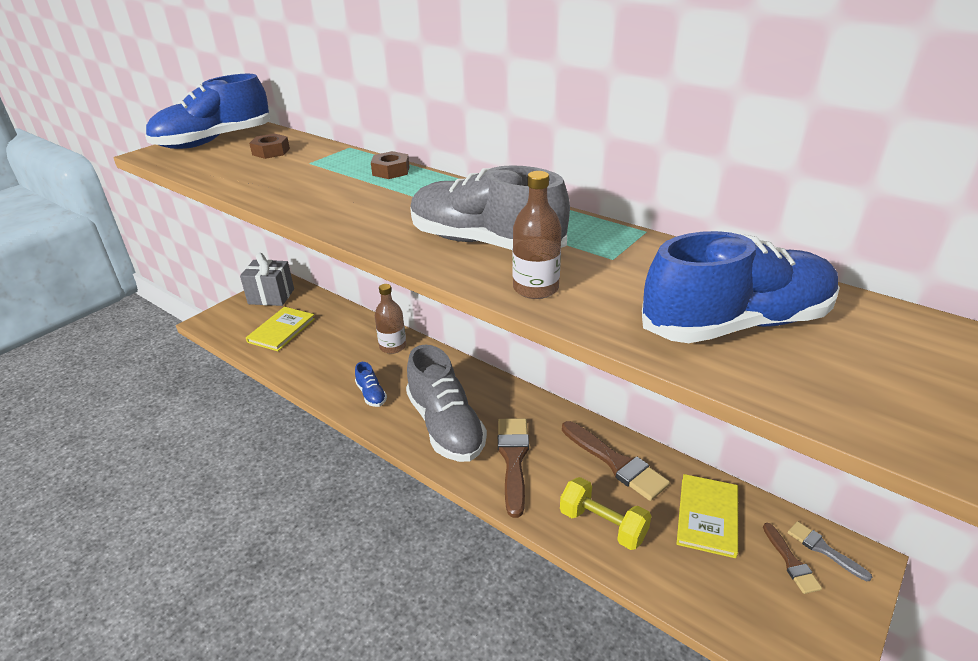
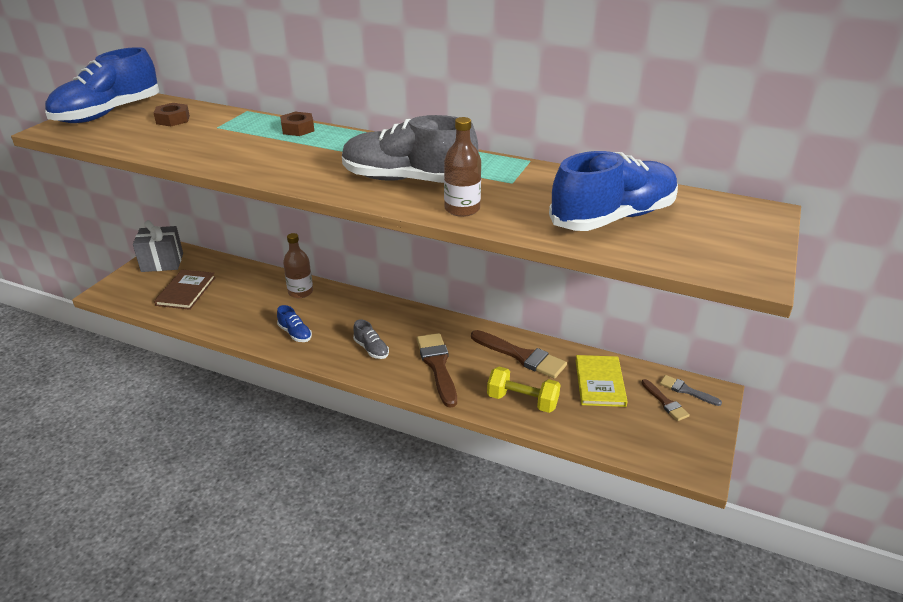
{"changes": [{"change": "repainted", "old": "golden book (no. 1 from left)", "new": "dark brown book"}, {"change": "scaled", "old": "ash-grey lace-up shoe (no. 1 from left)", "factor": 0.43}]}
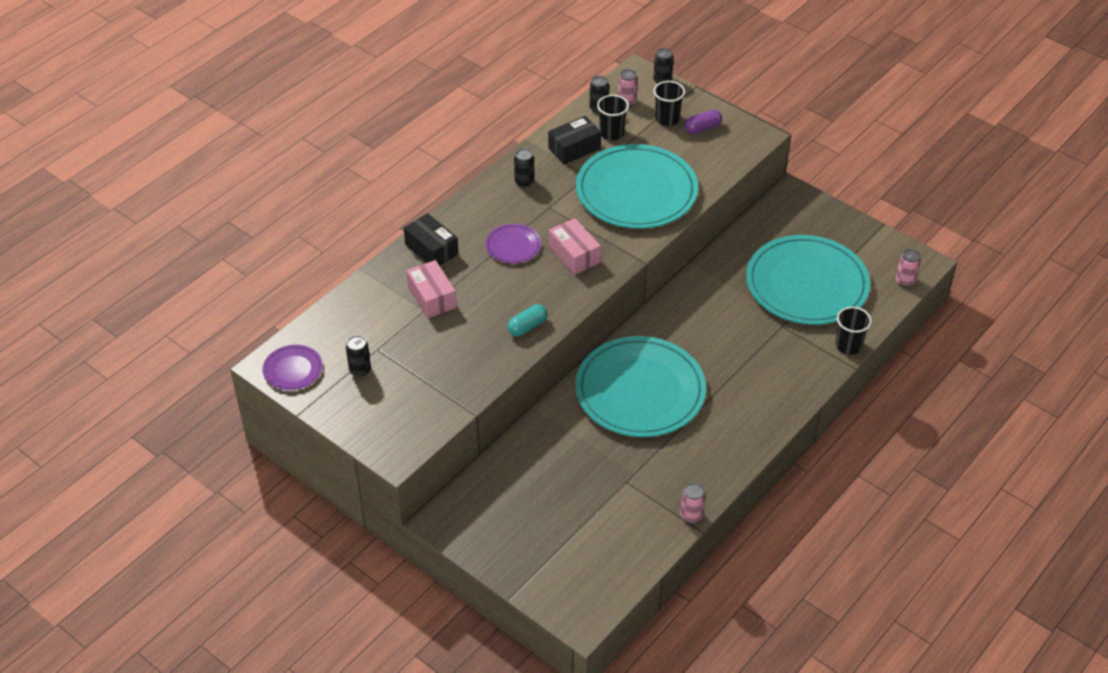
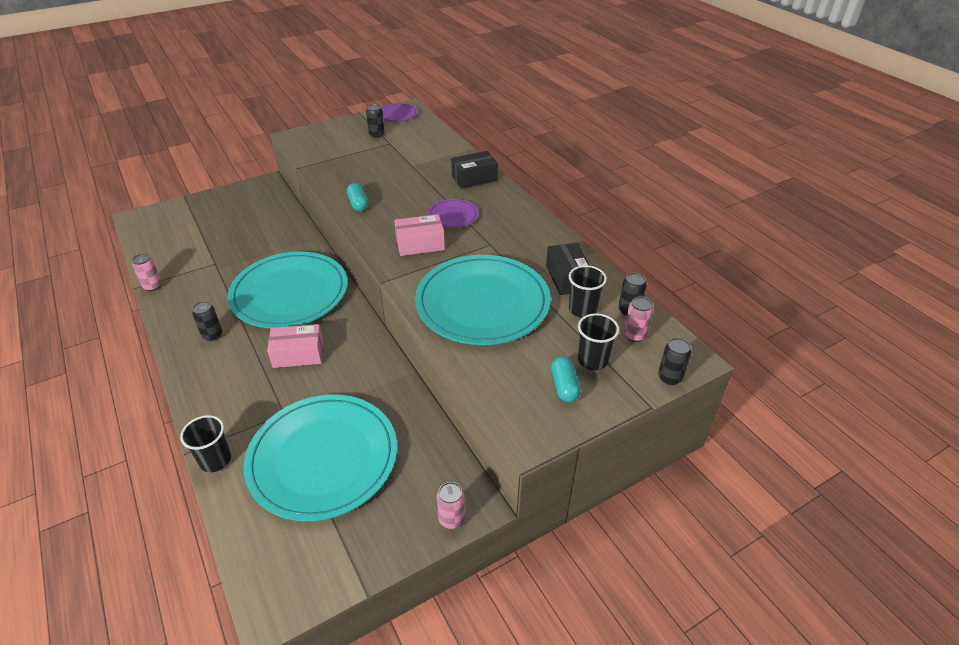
{"changes": [{"change": "shifted", "old": "black tin (no. 2 from left in the first image)", "new": "black tin (no. 1 from left)"}, {"change": "shifted", "old": "rose-pink parcel (no. 1 from left)"}, {"change": "shifted", "old": "rose-pink tin (no. 3 from left in the first image)", "new": "rose-pink tin (no. 2 from left)"}, {"change": "repainted", "old": "royal purple pill shape", "new": "turquoise pill shape (no. 2 from left)"}]}
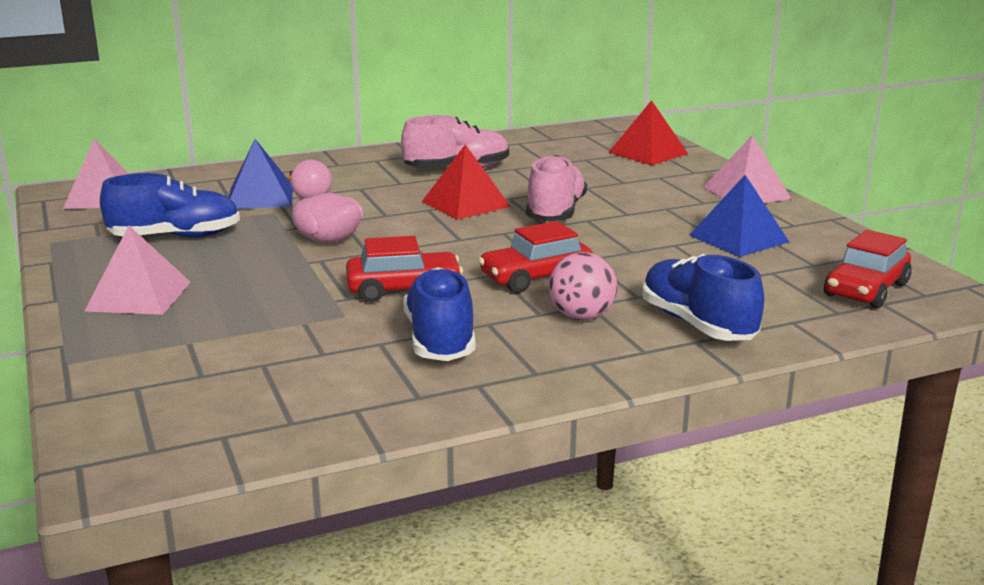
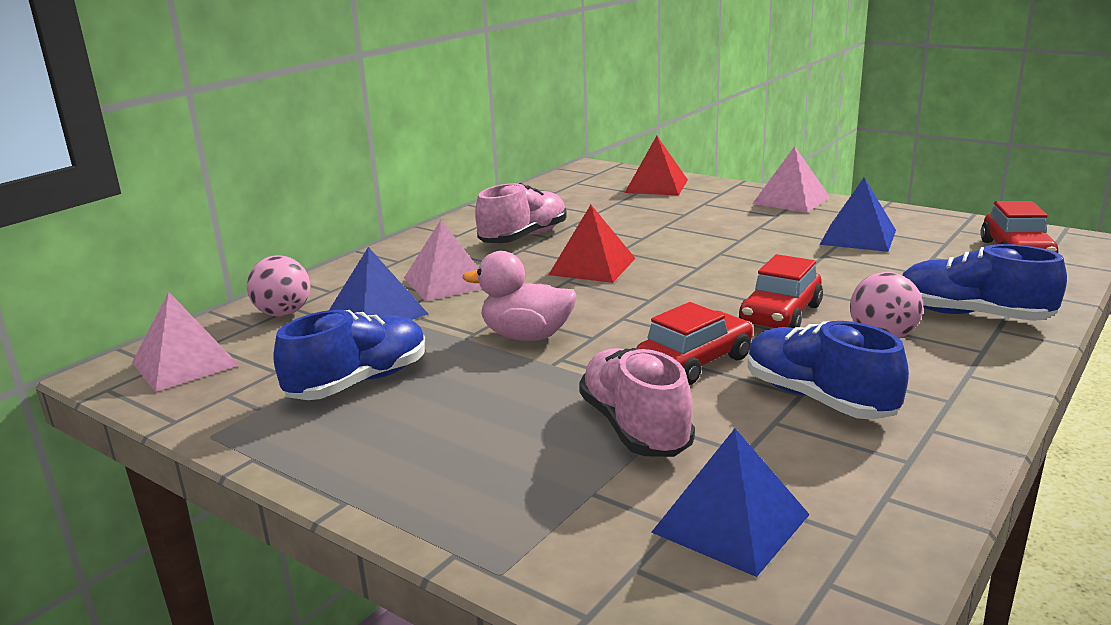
{"changes": [{"change": "new", "new": "rose-pink play ball (no. 1 from left)"}, {"change": "shifted", "old": "rose-pink pyramid shape (no. 2 from left)"}, {"change": "shifted", "old": "rose-pink lace-up shoe (no. 2 from left)"}, {"change": "new", "new": "cobalt pyramid shape (no. 2 from left)"}]}
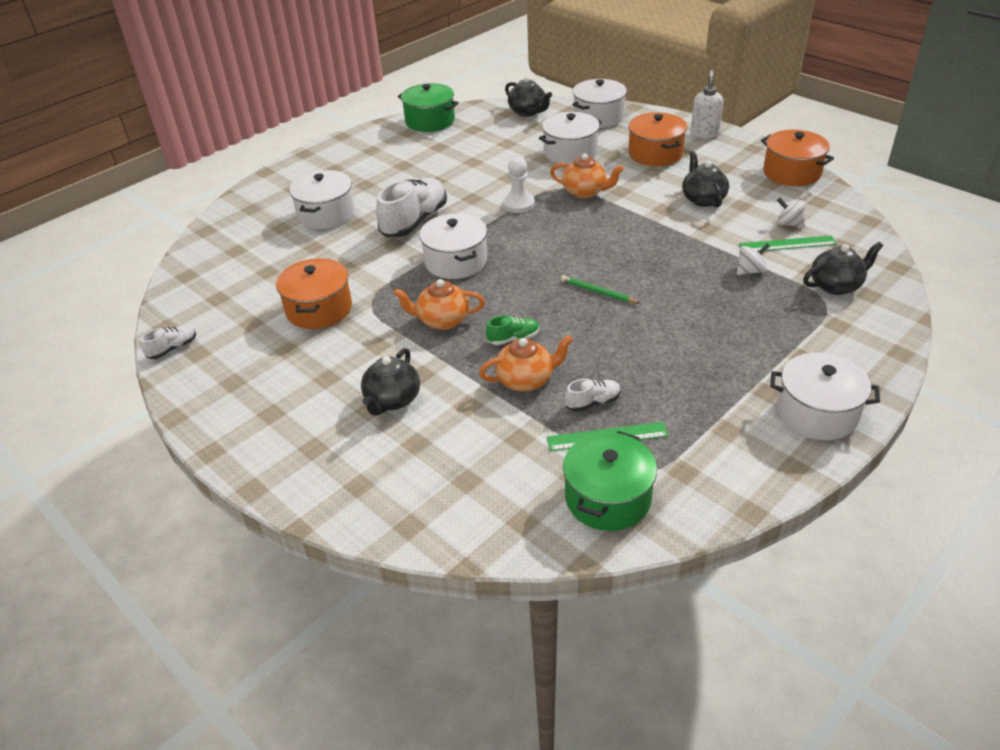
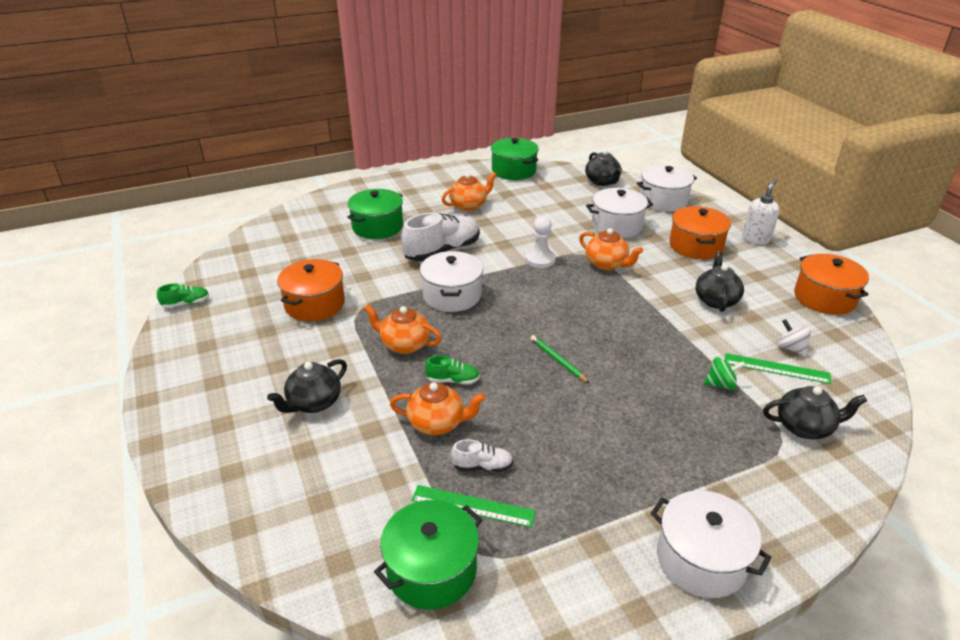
{"changes": [{"change": "repainted", "old": "pure white lace-up shoe (no. 1 from left)", "new": "emerald lace-up shoe (no. 1 from left)"}, {"change": "repainted", "old": "pure white cooking pot (no. 1 from left)", "new": "emerald cooking pot (no. 1 from left)"}, {"change": "new", "new": "orange teapot (no. 3 from left)"}, {"change": "repainted", "old": "pure white spinning top (no. 1 from left)", "new": "emerald spinning top"}]}
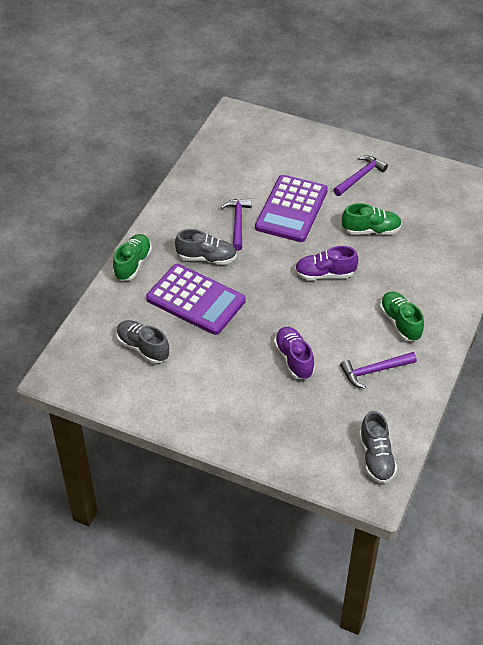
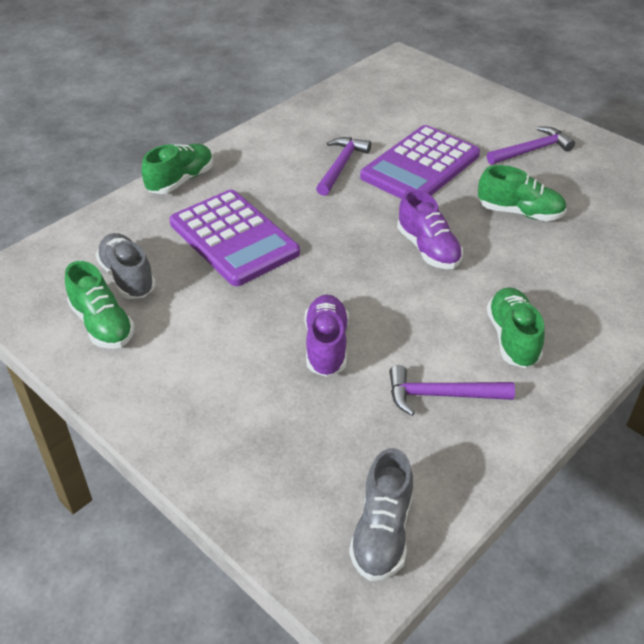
{"changes": [{"change": "new", "new": "emerald lace-up shoe (no. 1 from left)"}, {"change": "rotated", "old": "royal purple lace-up shoe (no. 2 from left)", "degrees": -135}, {"change": "gone", "old": "ash-grey lace-up shoe (no. 2 from left)"}]}
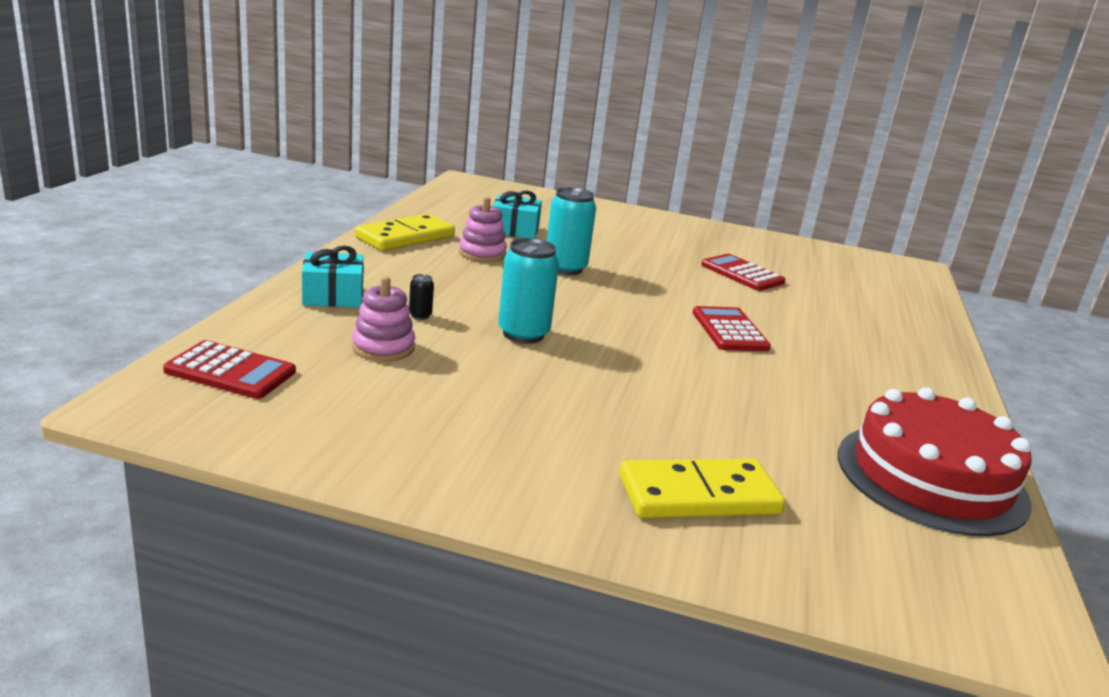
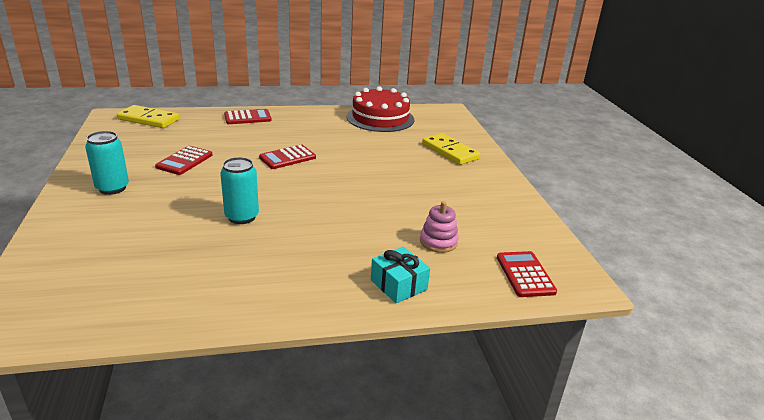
{"changes": [{"change": "shifted", "old": "turquoise tin (no. 1 from left)"}, {"change": "shifted", "old": "golden domino (no. 1 from left)"}, {"change": "new", "new": "red pocket calculator (no. 2 from left)"}, {"change": "gone", "old": "black tin"}, {"change": "gone", "old": "rose-pink stacking toy (no. 2 from left)"}, {"change": "gone", "old": "turquoise gift (no. 2 from left)"}]}
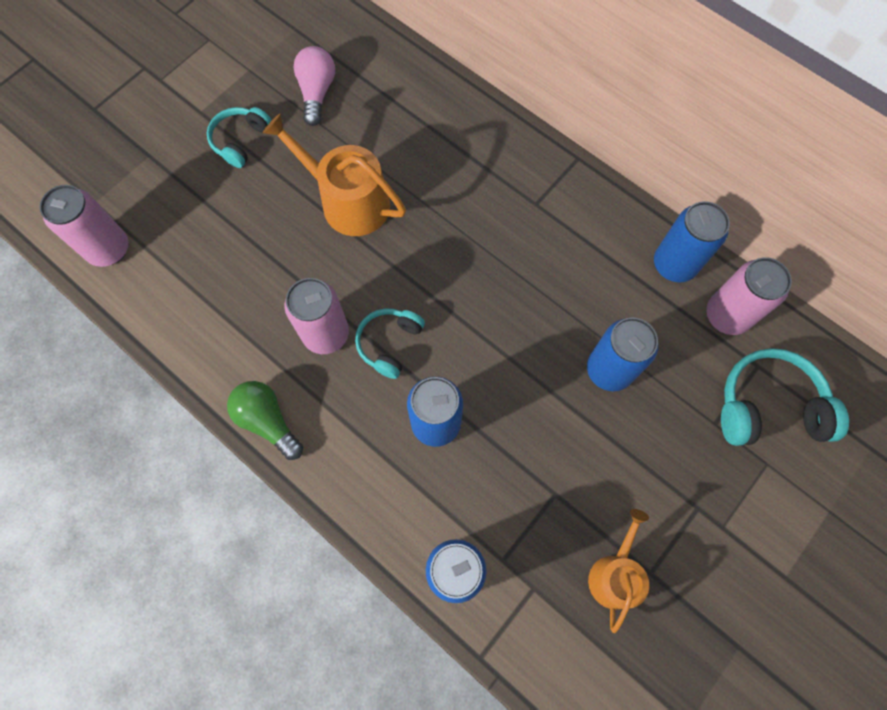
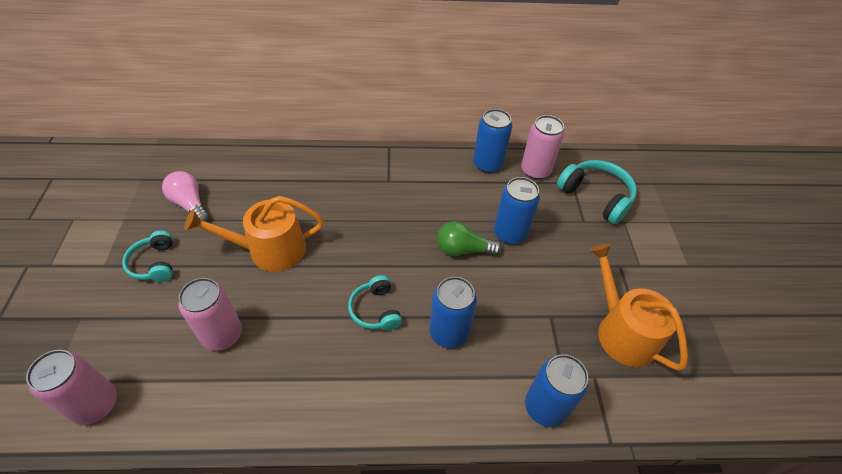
{"changes": [{"change": "shifted", "old": "rose-pink tin (no. 2 from left)"}, {"change": "shifted", "old": "emerald lightbulb"}, {"change": "rotated", "old": "turquoise headset (no. 3 from left)", "degrees": 90}, {"change": "scaled", "old": "orange watering can (no. 2 from left)", "factor": 1.58}]}
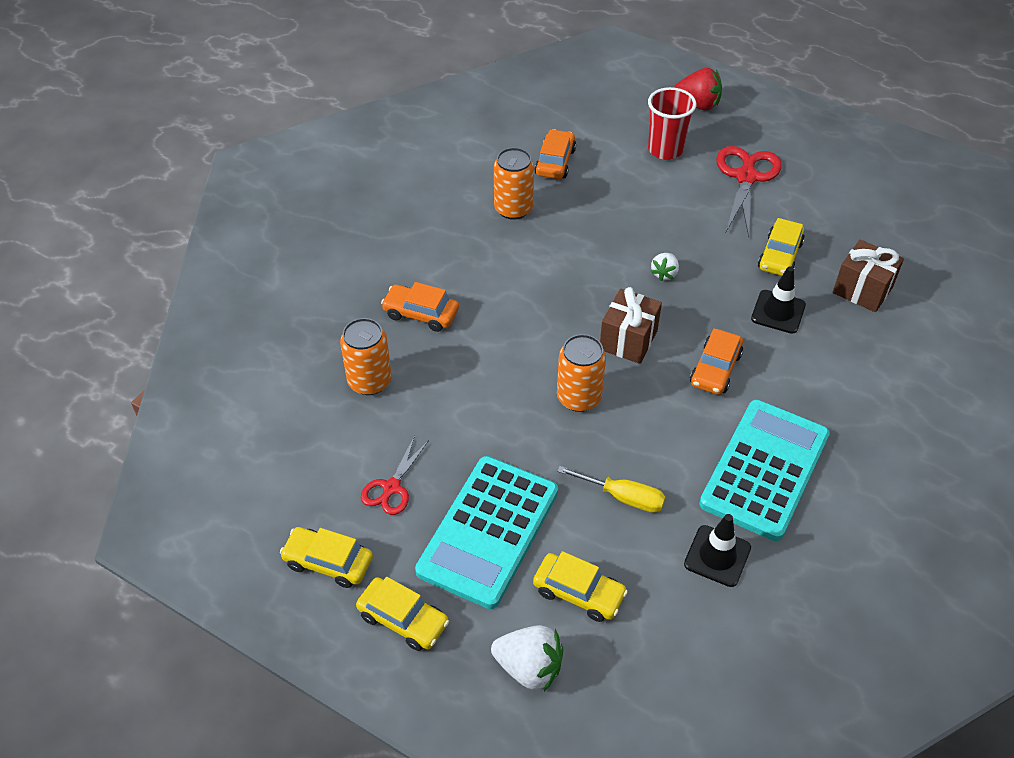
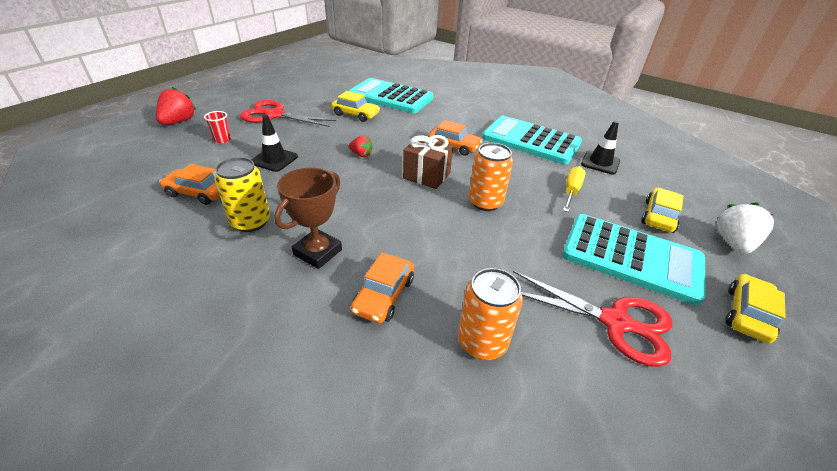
{"changes": [{"change": "scaled", "old": "red beaker", "factor": 0.55}, {"change": "repainted", "old": "orange tin (no. 2 from left)", "new": "golden tin"}, {"change": "shifted", "old": "black safety cone (no. 2 from left in the first image)", "new": "black safety cone (no. 1 from left)"}, {"change": "new", "new": "dark brown award cup"}, {"change": "swapped", "old": "dark brown gift (no. 2 from left)", "new": "turquoise pocket calculator (no. 1 from left)"}, {"change": "repainted", "old": "pure white toy strawberry (no. 2 from left)", "new": "red toy strawberry (no. 2 from left)"}, {"change": "scaled", "old": "red scissors (no. 1 from left in the first image)", "factor": 1.7}, {"change": "gone", "old": "golden toy car (no. 1 from left)"}]}
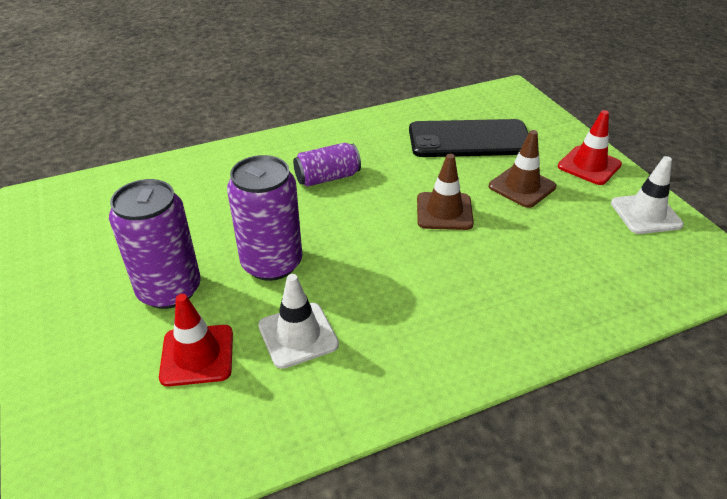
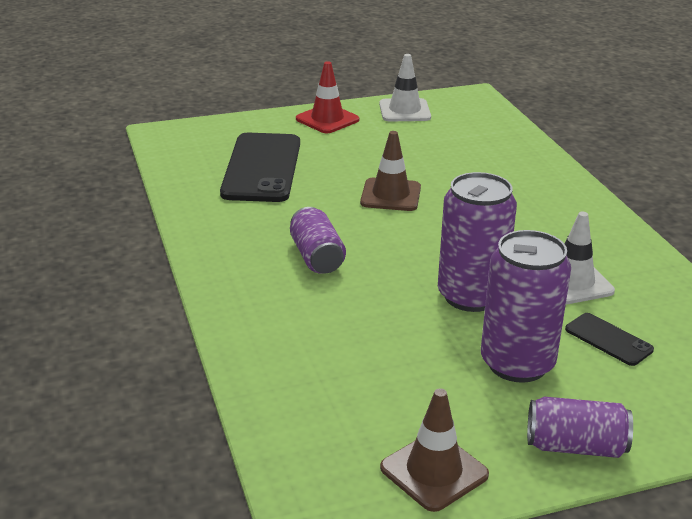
{"changes": [{"change": "shifted", "old": "dark brown safety cone (no. 2 from left)"}, {"change": "new", "new": "royal purple tin (no. 4 from left)"}, {"change": "swapped", "old": "red safety cone (no. 1 from left)", "new": "black phone (no. 2 from left)"}]}
